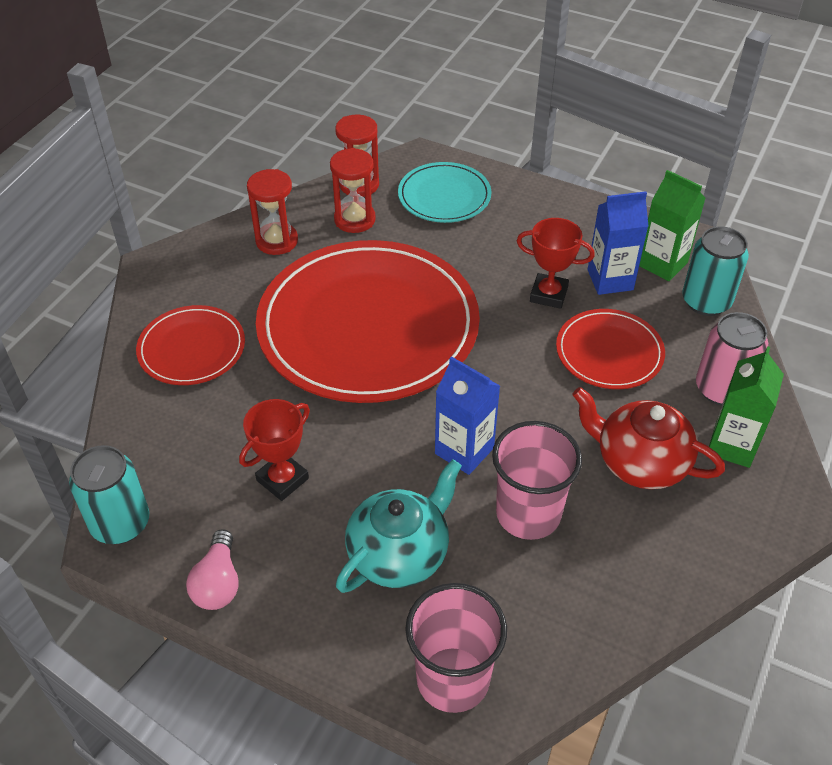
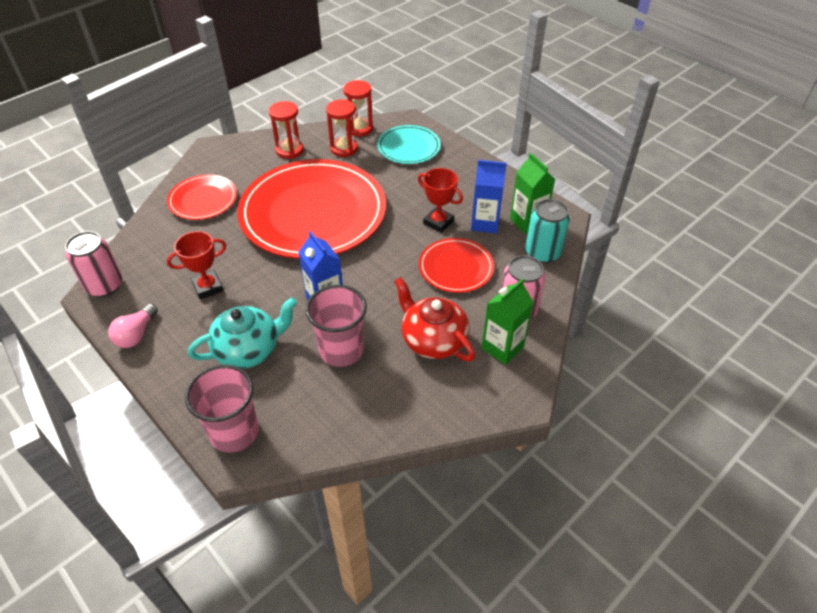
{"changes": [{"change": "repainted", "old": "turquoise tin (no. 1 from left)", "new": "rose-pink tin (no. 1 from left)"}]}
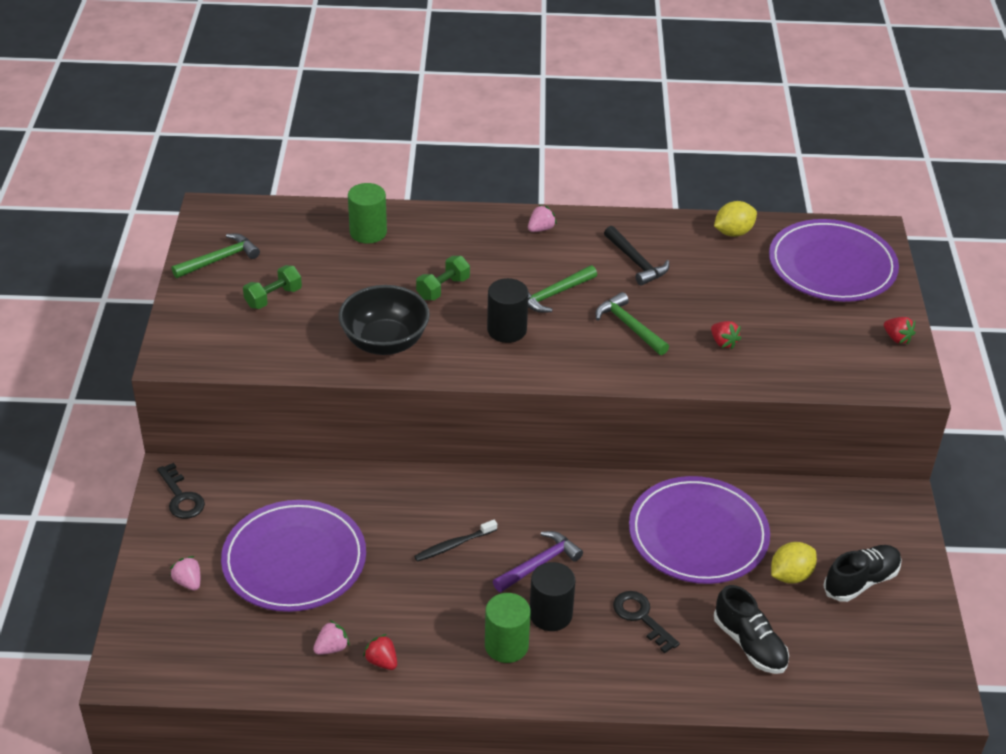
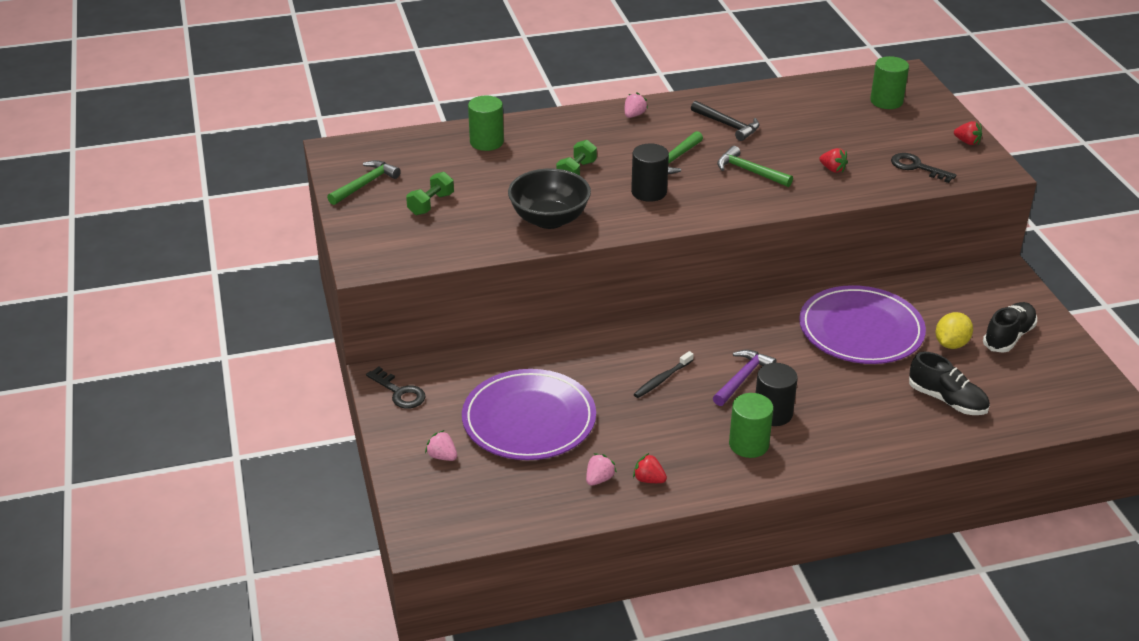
{"changes": [{"change": "swapped", "old": "royal purple flat dish (no. 3 from left)", "new": "emerald cylinder (no. 3 from left)"}, {"change": "shifted", "old": "black door key (no. 2 from left)"}, {"change": "gone", "old": "golden citrus fruit (no. 1 from left)"}]}
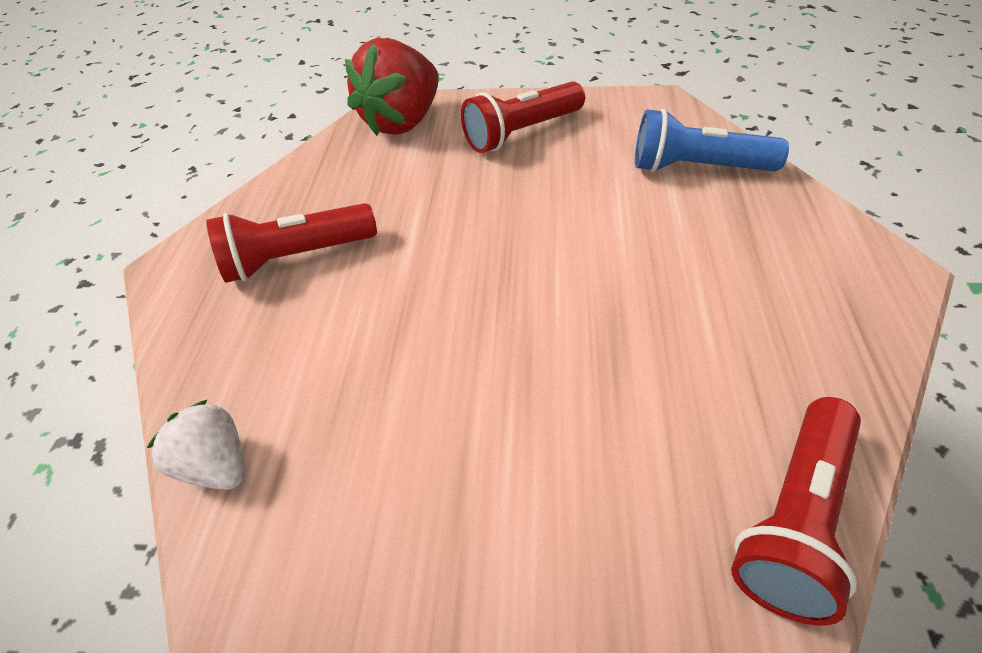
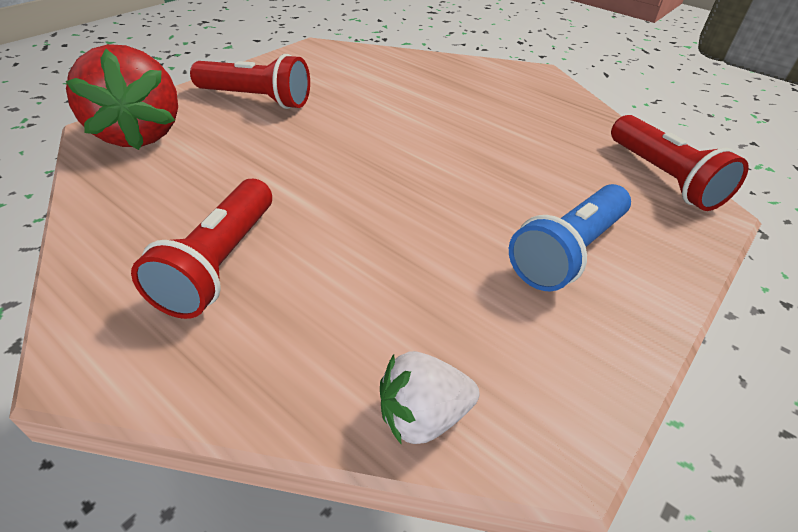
{"changes": [{"change": "rotated", "old": "red flashlight (no. 2 from left)", "degrees": -75}, {"change": "shifted", "old": "cobalt flashlight"}]}
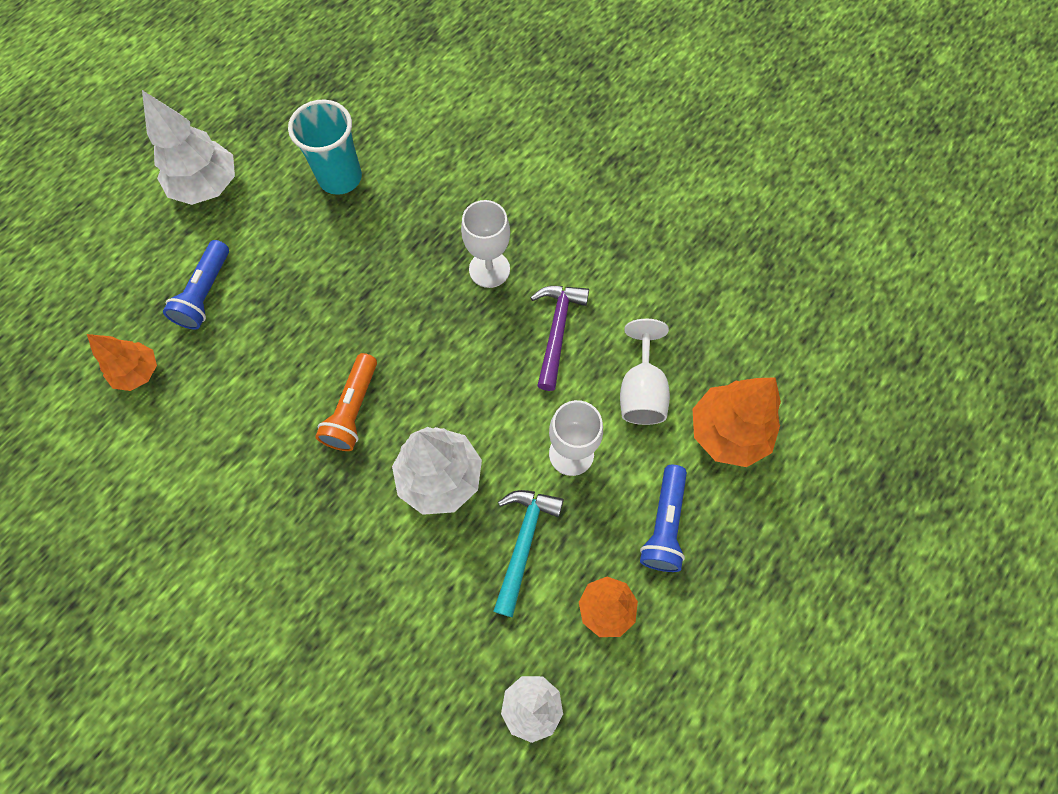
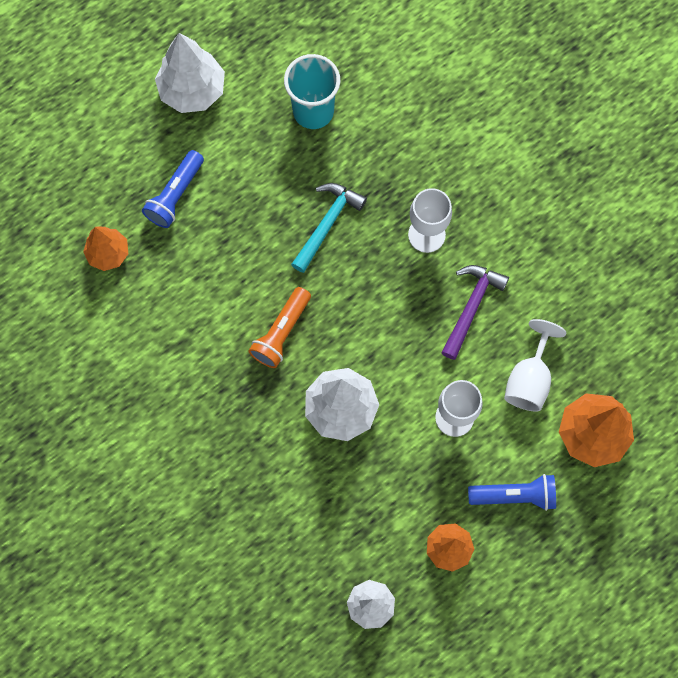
{"changes": [{"change": "shifted", "old": "turquoise carpenter's hammer"}, {"change": "rotated", "old": "cobalt flashlight (no. 2 from left)", "degrees": -120}]}
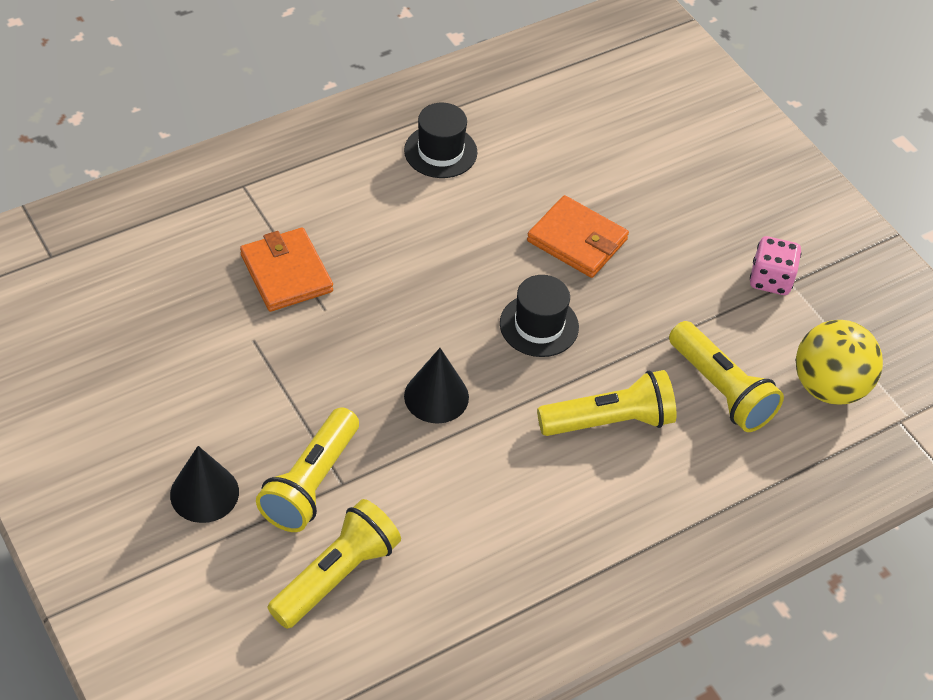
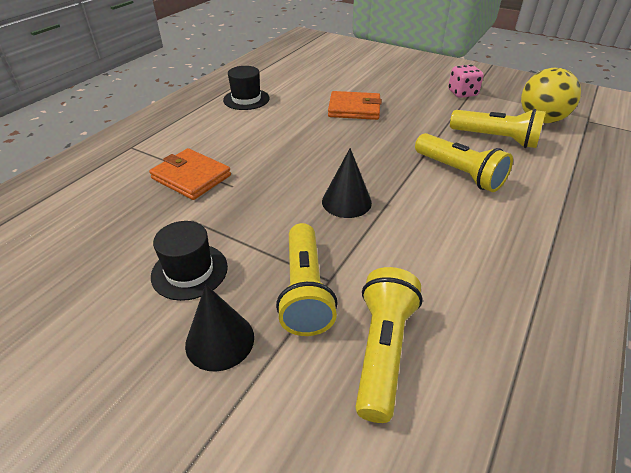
{"changes": [{"change": "shifted", "old": "black top hat (no. 2 from left in the first image)", "new": "black top hat (no. 1 from left)"}, {"change": "rotated", "old": "golden flashlight (no. 3 from left)", "degrees": 90}]}
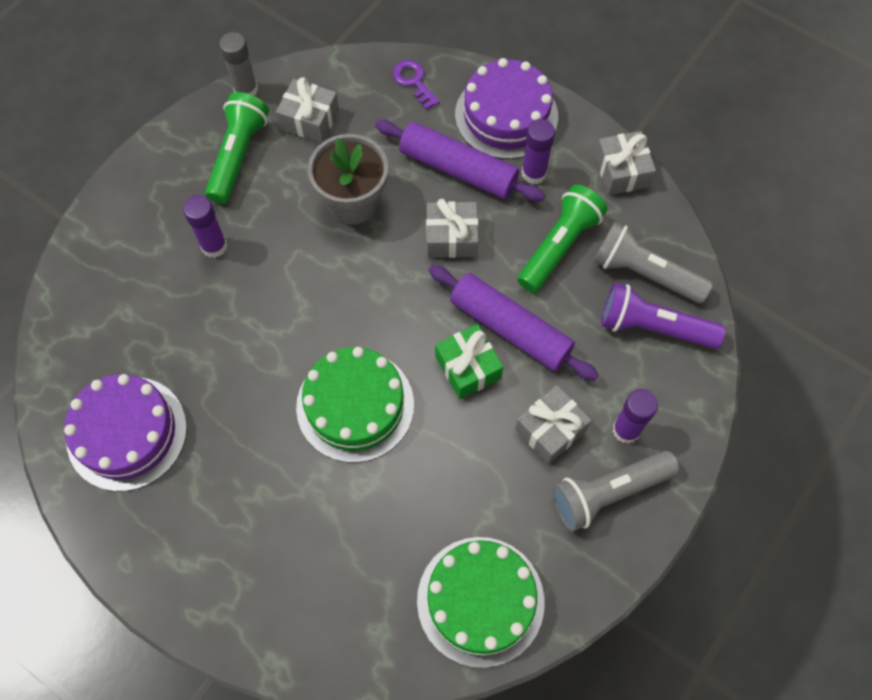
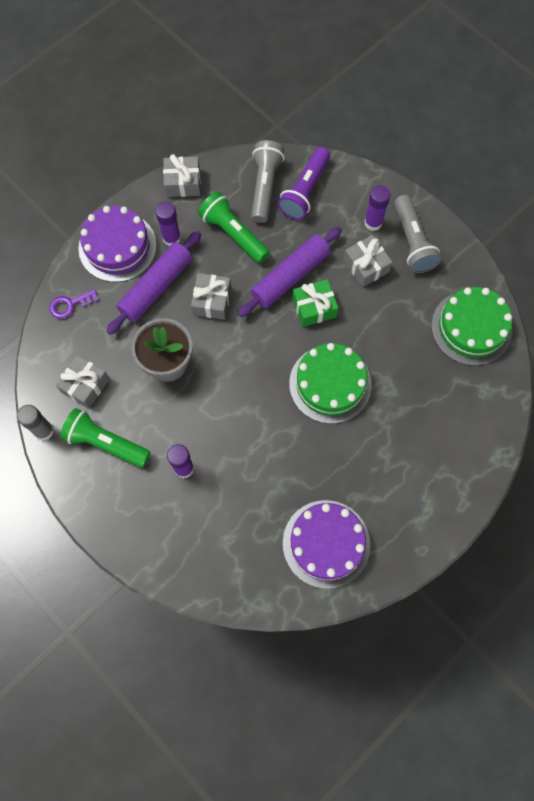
{"changes": [{"change": "rotated", "old": "ash-grey flashlight (no. 2 from left in the first image)", "degrees": 150}]}
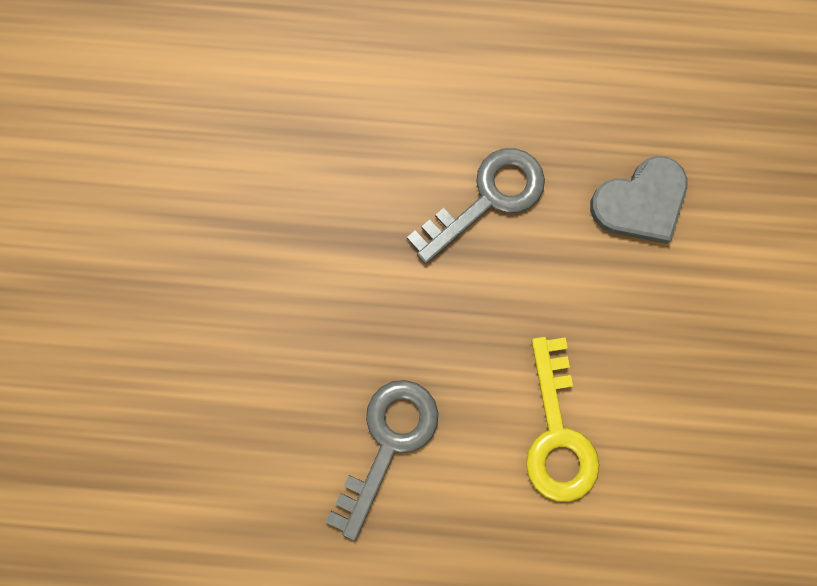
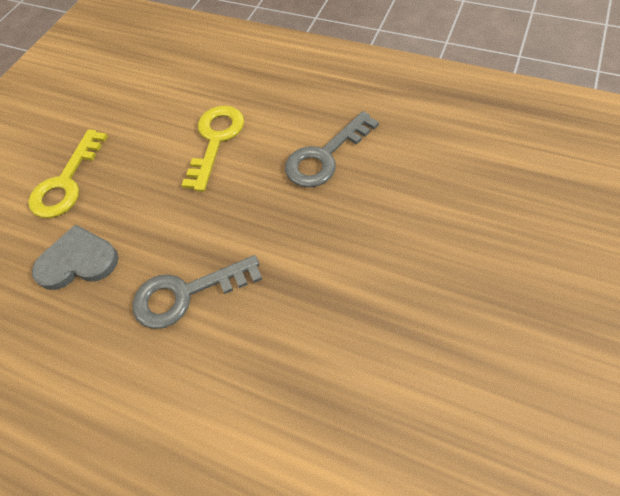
{"changes": [{"change": "new", "new": "golden door key (no. 1 from left)"}]}
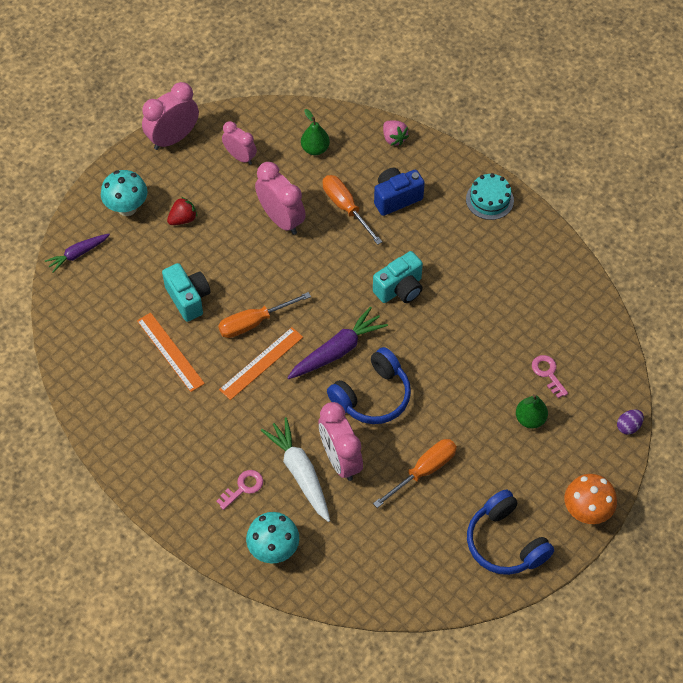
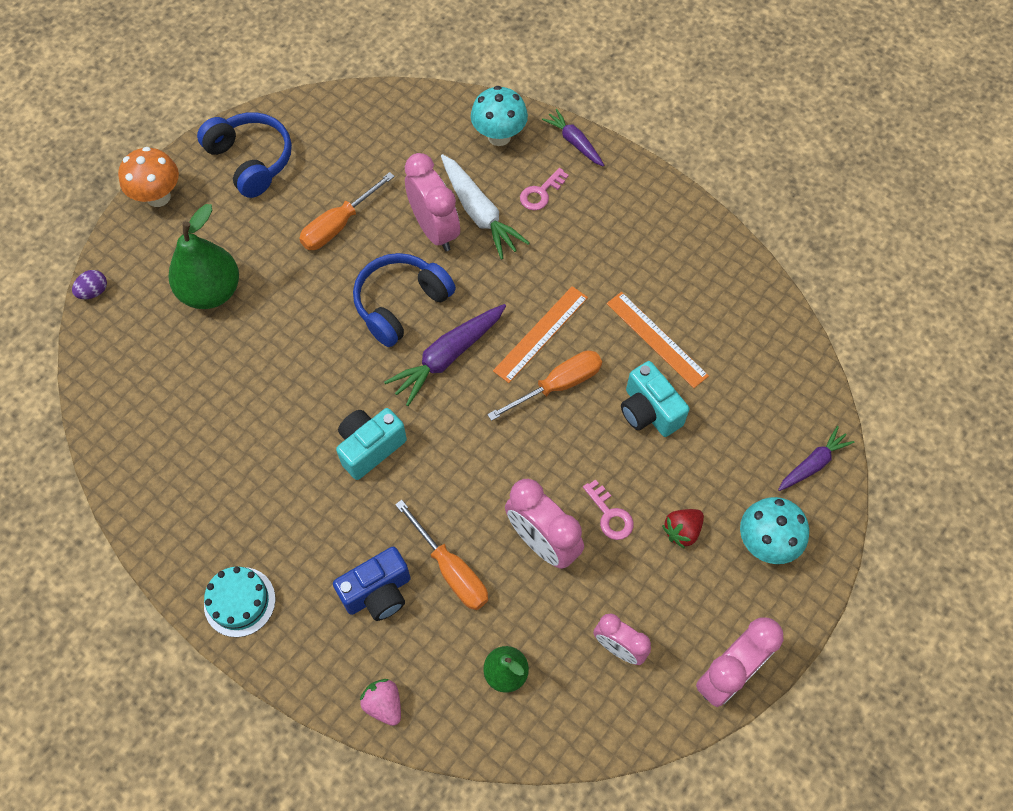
{"changes": [{"change": "scaled", "old": "emerald toy pear (no. 2 from left in the first image)", "factor": 1.75}, {"change": "new", "new": "royal purple toy carrot (no. 2 from left)"}, {"change": "shifted", "old": "rose-pink door key (no. 2 from left)"}]}
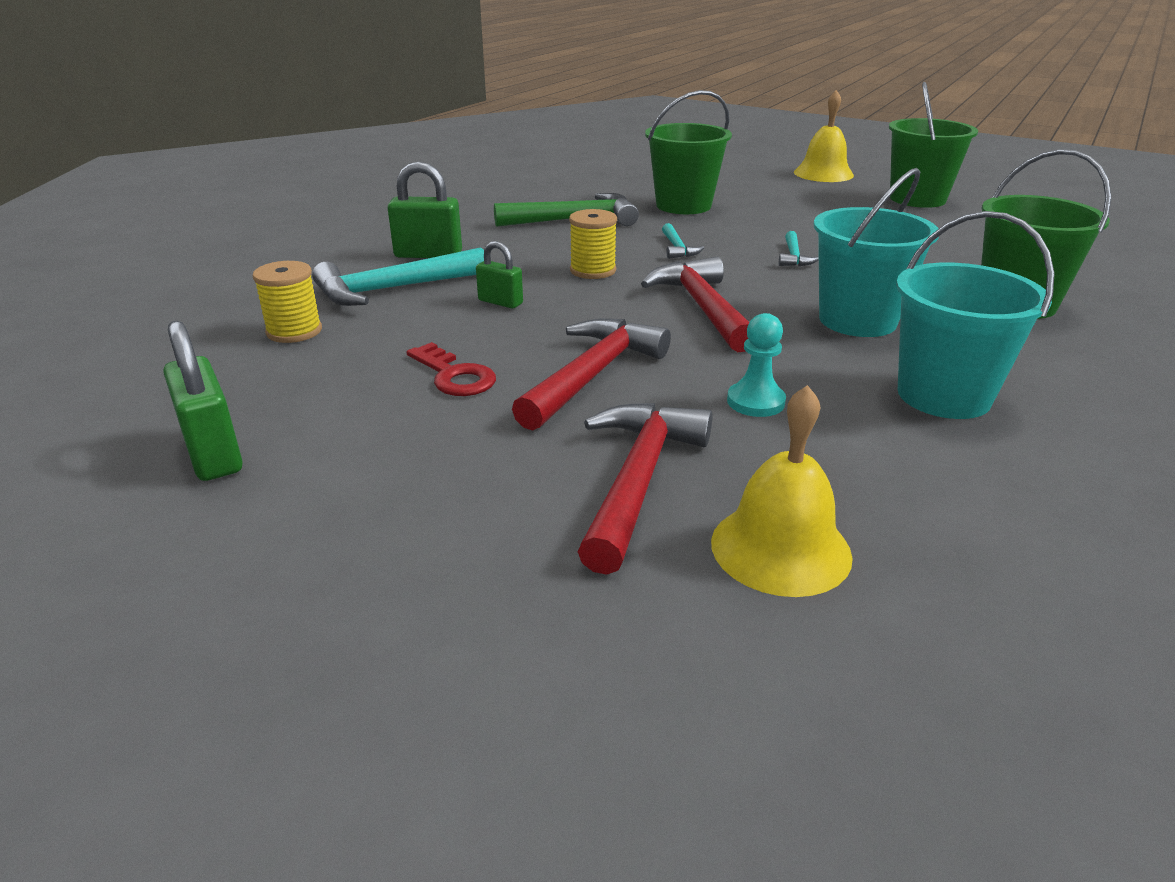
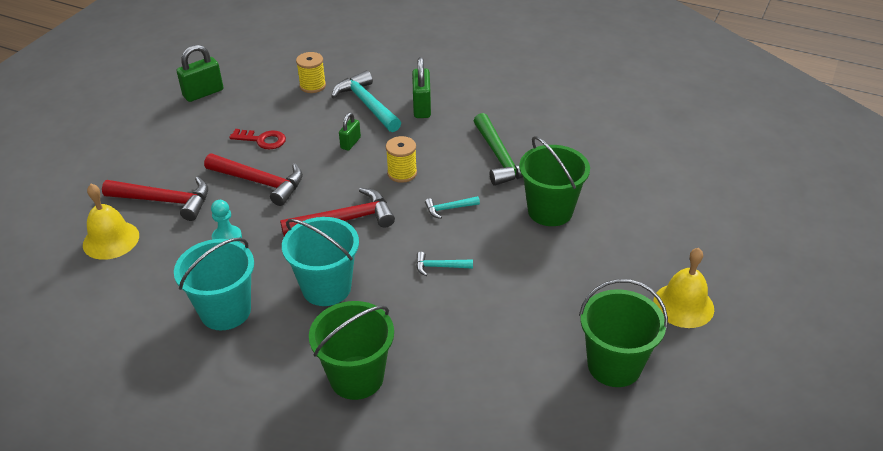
{"changes": [{"change": "rotated", "old": "red door key", "degrees": -120}]}
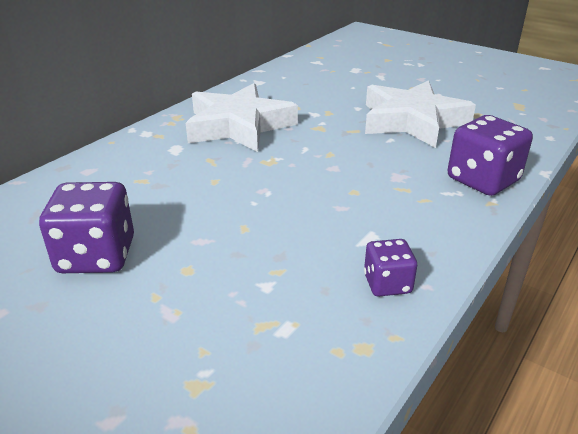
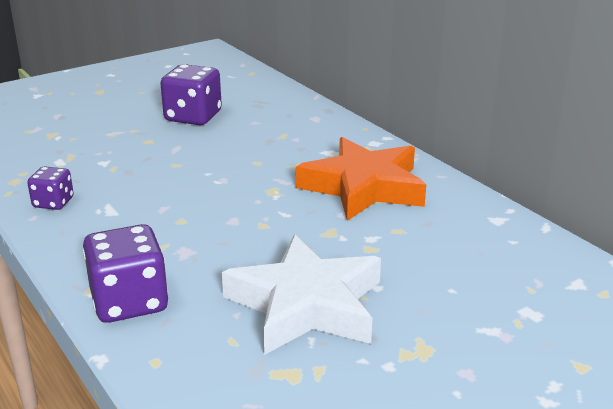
{"changes": [{"change": "repainted", "old": "pure white star (no. 1 from left)", "new": "orange star"}]}
